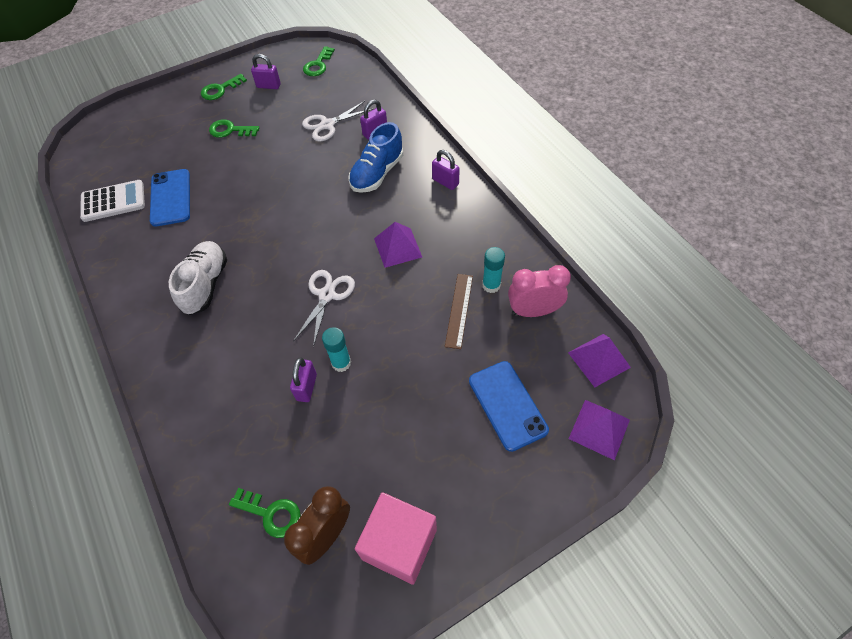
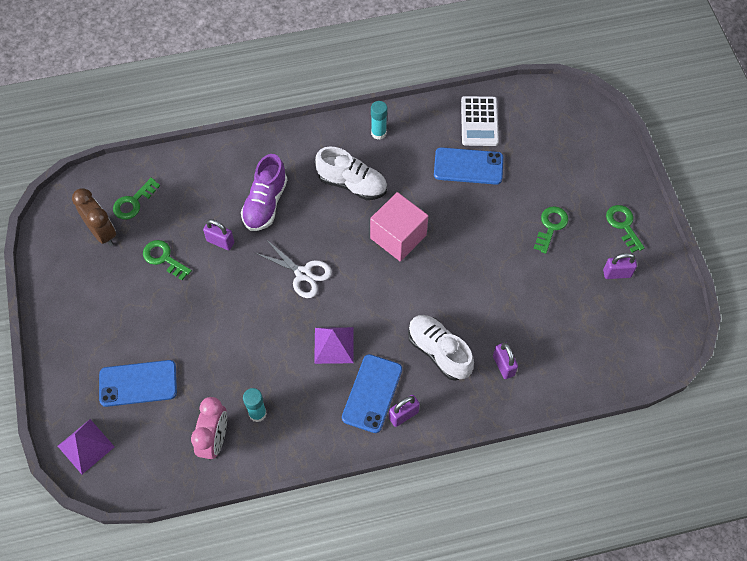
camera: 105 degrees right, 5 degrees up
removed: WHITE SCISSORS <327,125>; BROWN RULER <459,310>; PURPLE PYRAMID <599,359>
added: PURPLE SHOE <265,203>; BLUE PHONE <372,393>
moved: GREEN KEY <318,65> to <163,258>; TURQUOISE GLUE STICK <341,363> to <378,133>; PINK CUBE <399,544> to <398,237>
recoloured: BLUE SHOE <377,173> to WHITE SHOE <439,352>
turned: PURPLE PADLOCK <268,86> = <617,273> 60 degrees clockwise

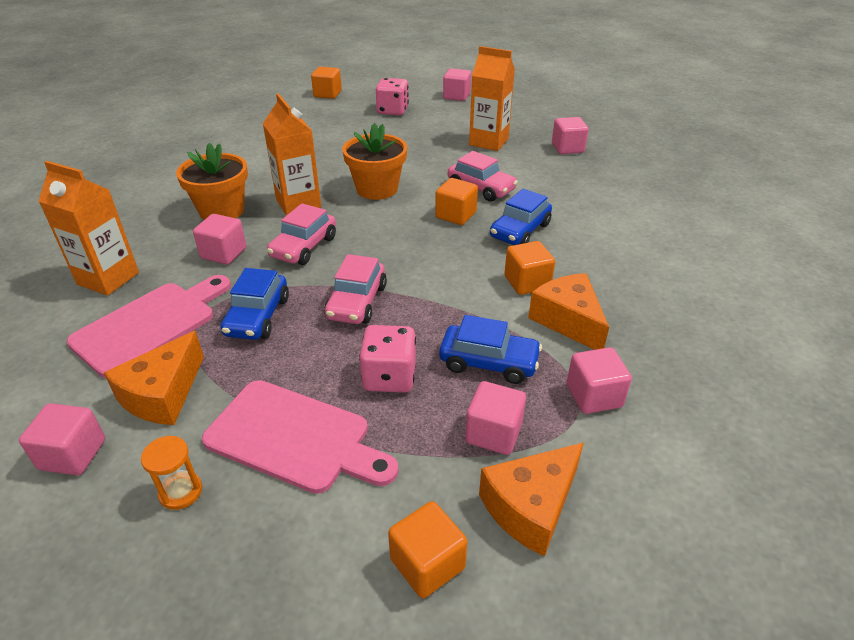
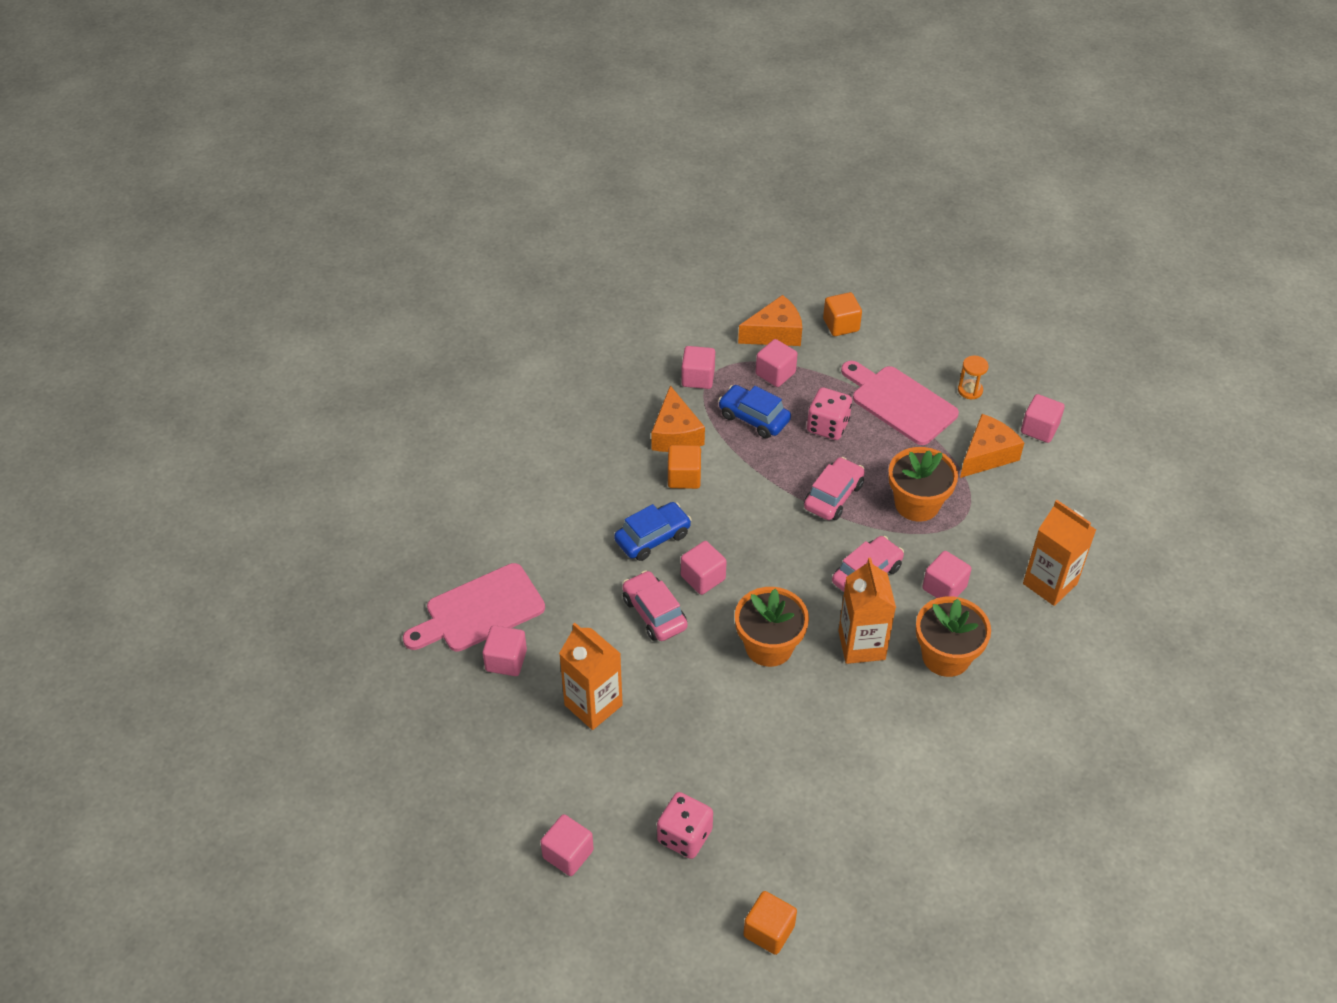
camera: 160 degrees left, 10 degrees up
moved: PINK CUTTING BOARD <150,325> to <479,610>
replaced: BLUE CAR <257,316> to ORANGE FLOWER POT <917,504>
recoloured: ORANGE CUBE <455,215> to PINK CUBE <703,578>

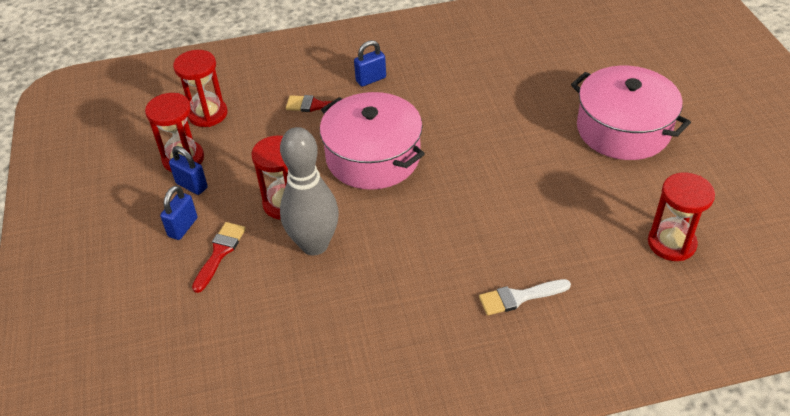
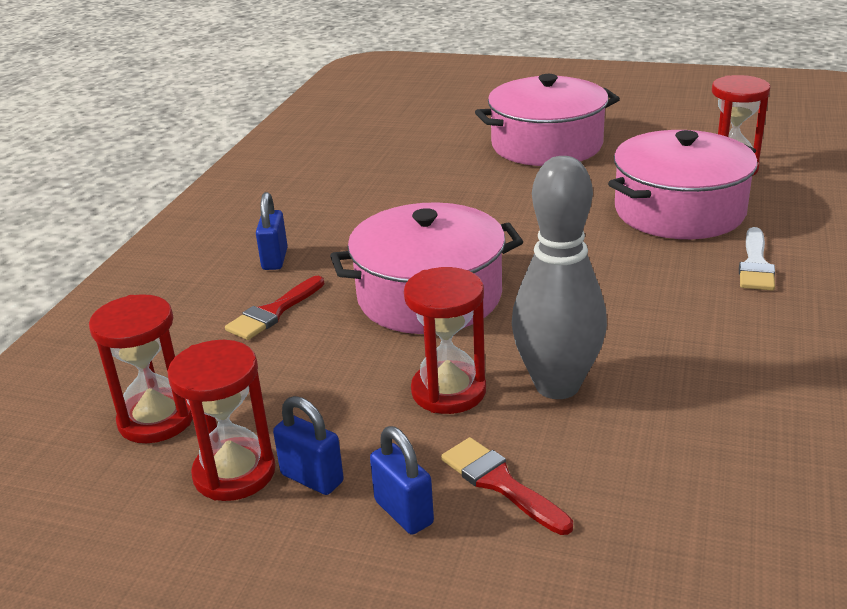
camera: 60 degrees left, 15 degrees down
added: PINK POT <679,211>
turned: BLUE PADLOCK <192,185> = <312,478> 60 degrees clockwise

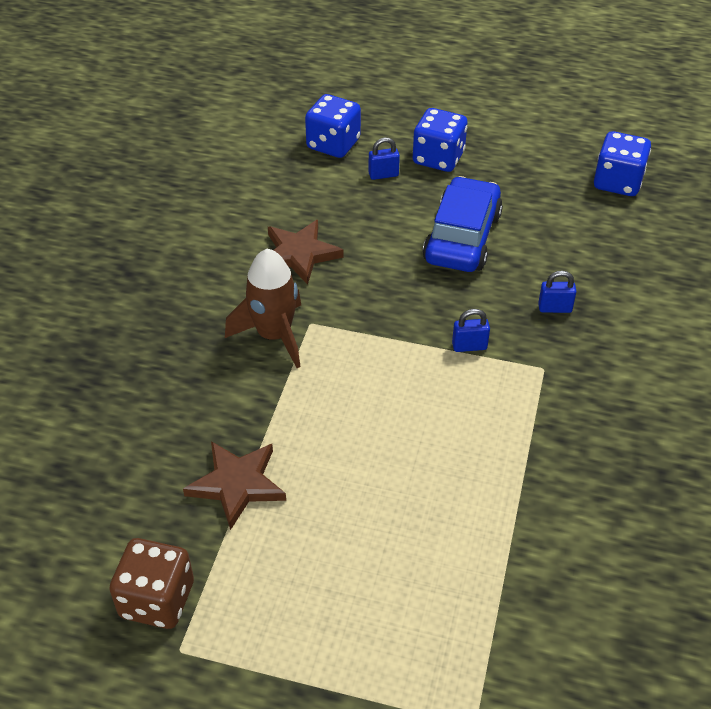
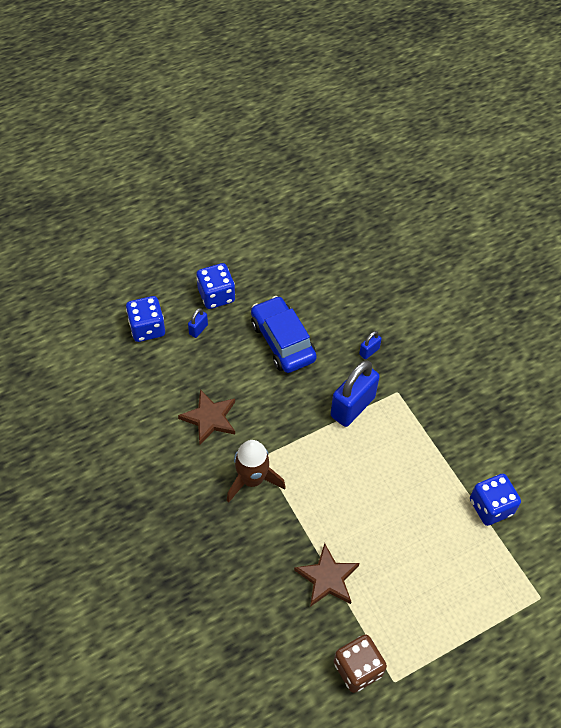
camera: 45 degrees left, 10 degrees up
moved: BLUE DICE <617,182> to <491,507>
resized: BLUE PADLOCK <469,346> = <352,407> x2.23

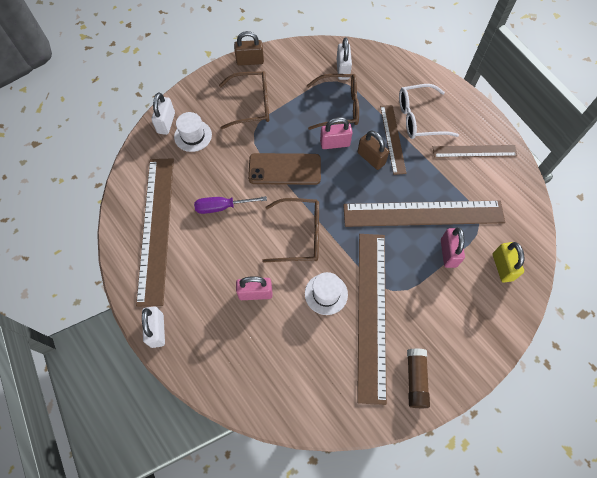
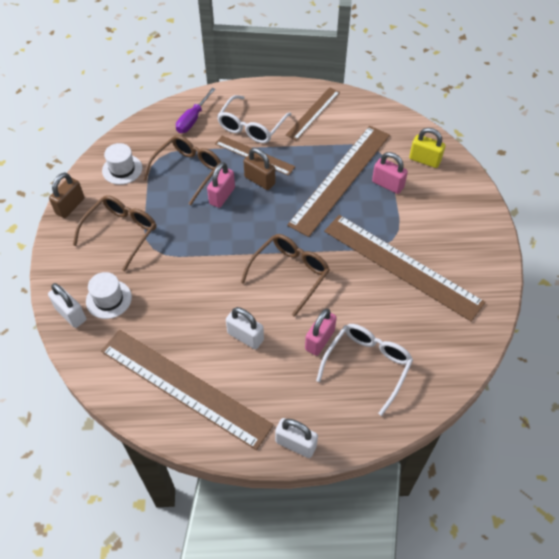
camera: 55 degrees left, 10 degrees down
removed: BROWN PHONE <284,169>; BROWN GLUE STICK <415,379>
added: WHITE GLASSES <367,365>
moved: WHITE PADLOCK <343,69> to <245,336>; PURPLE SCREWDRIVER <222,207> to <193,119>; WHITE HAT <326,294> to <122,169>
turned: BROWN PADLOCK <371,158> = <259,180> 45 degrees clockwise

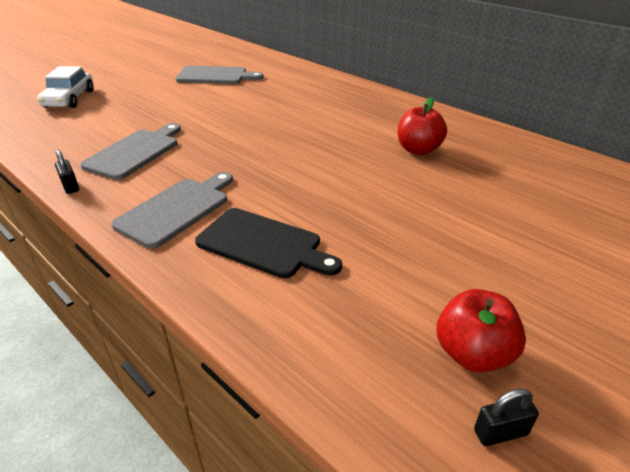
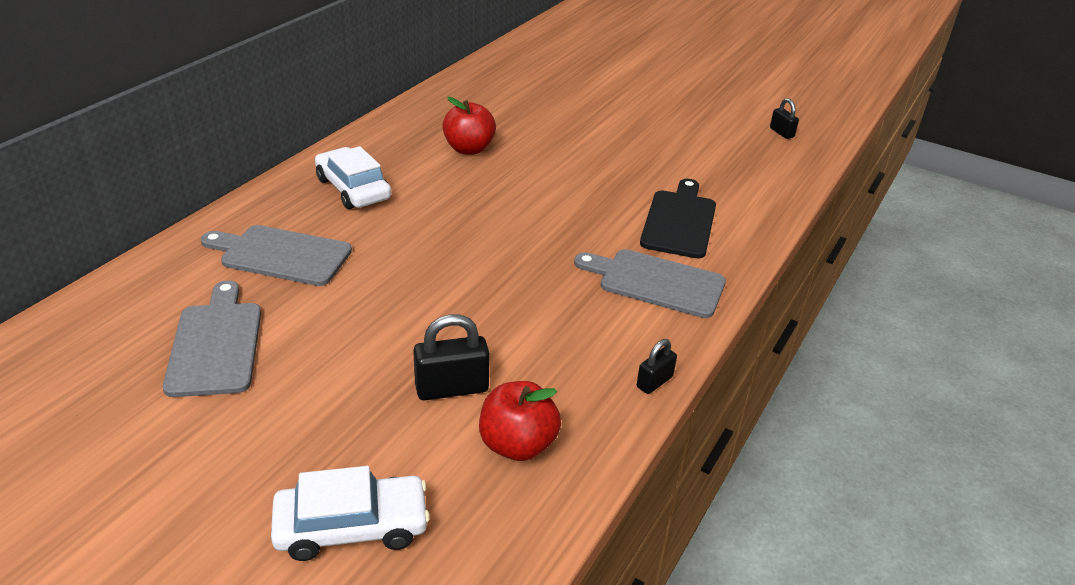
camera: 105 degrees left, 0 degrees up
added: WHITE CAR <353,189>; BLACK PADLOCK <452,388>
moved: GREY CUTTING BOARD <135,152> to <281,255>; RED APPLE <472,354> to <517,445>

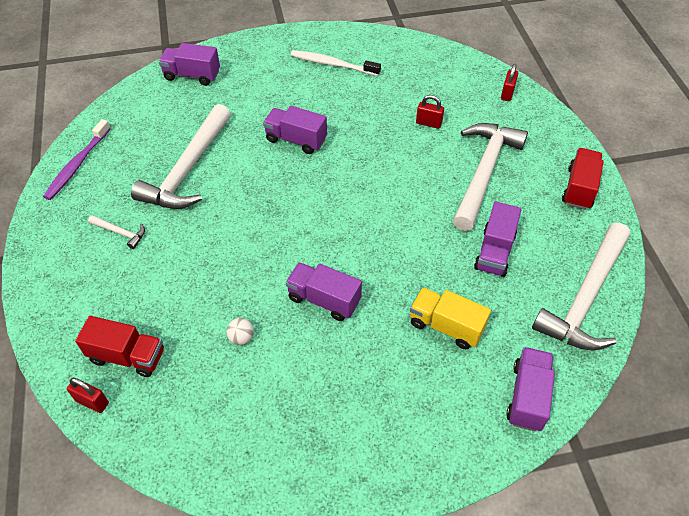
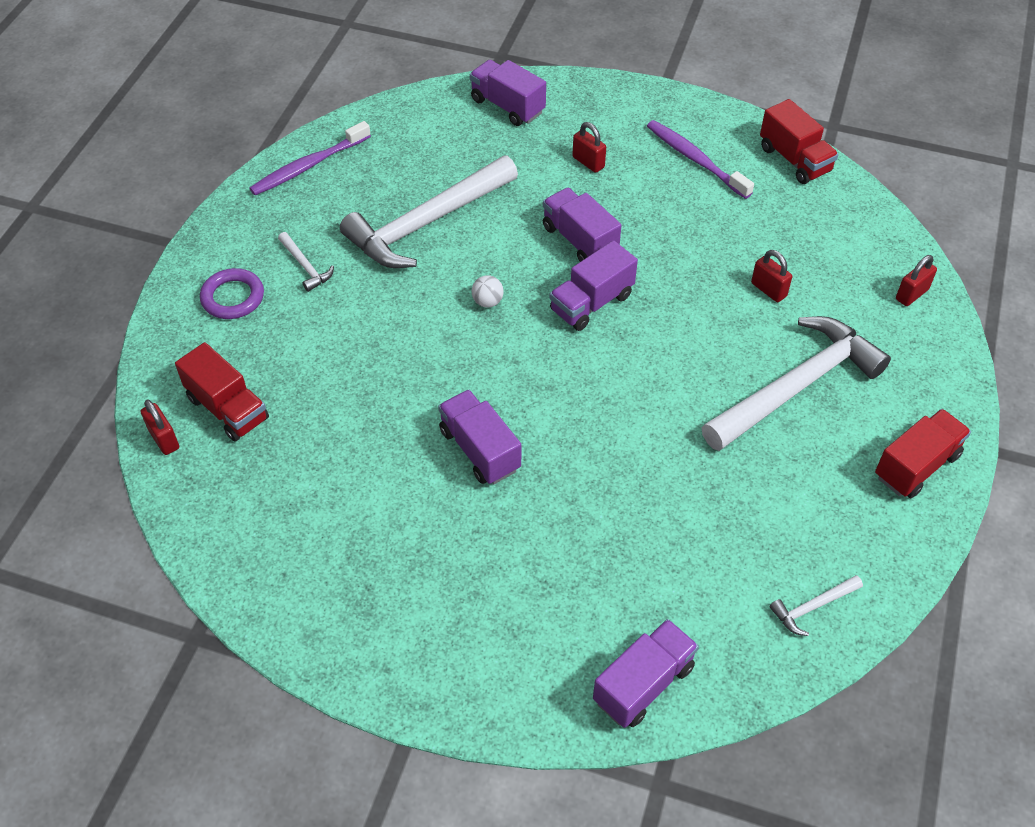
camera: 30 degrees right, 0 degrees up
removed: YELLOW TRUCK <446,326>
added: RED TRUCK <794,160>; RED PADLOCK <588,162>; PURPLE RING <233,297>
moved: PURPLE TRUCK <494,252> to <591,303>; WHITE BALL <241,338> to <487,302>
recoloured: WHITE TOOTHBRUSH <333,64> to PURPLE TOOTHBRUSH <695,159>
resized: WHITE HAMMER <585,297> = <812,607> x0.41

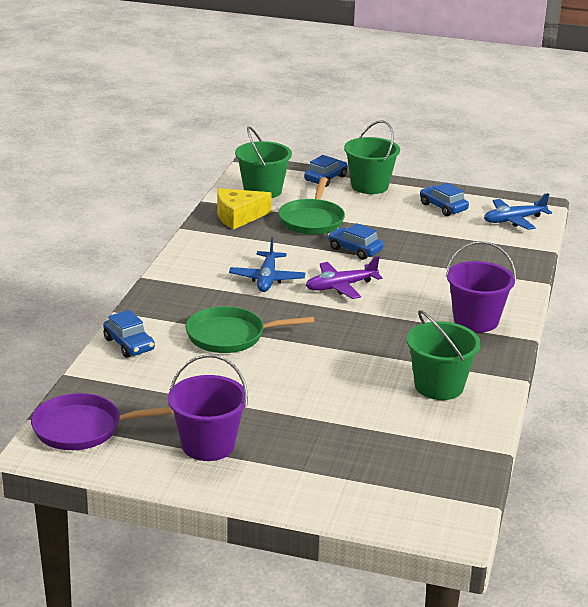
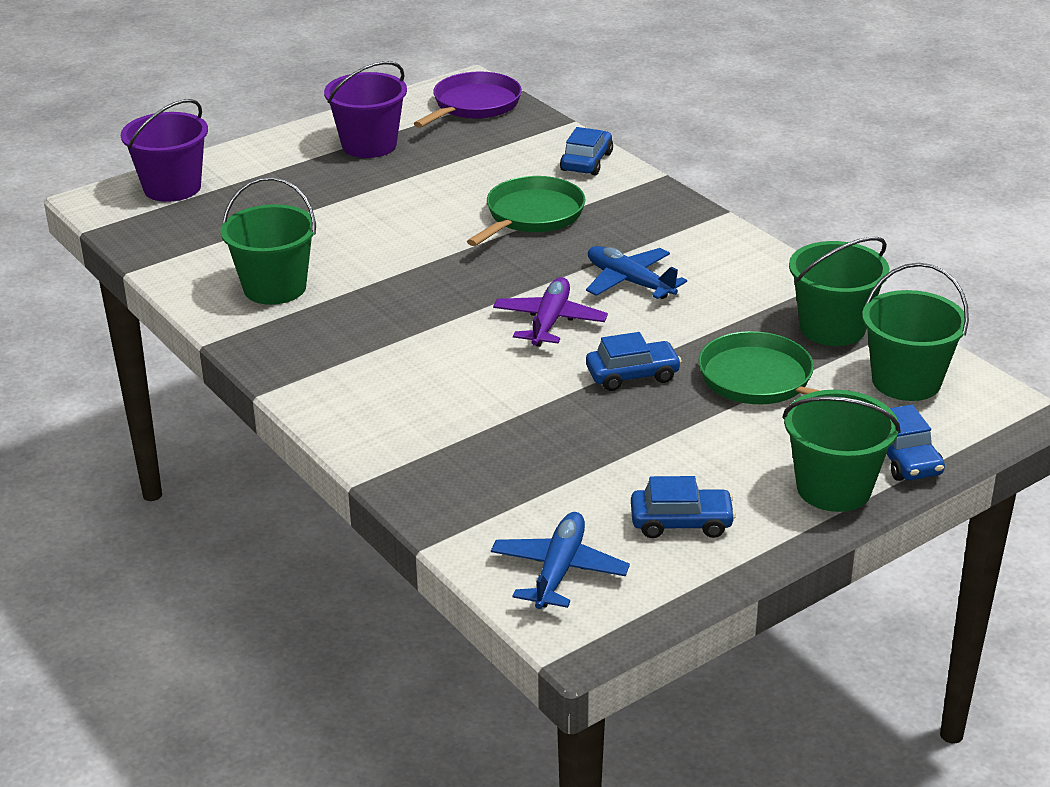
camera: 130 degrees right, 5 degrees up
moved: PURPLE BUCKET <476,320> to <172,188>
replaced: YELLOW CHEESE <238,217> to GREEN BUCKET <832,328>
turned: BLUE CAR <129,344> = <586,162> 105 degrees clockwise

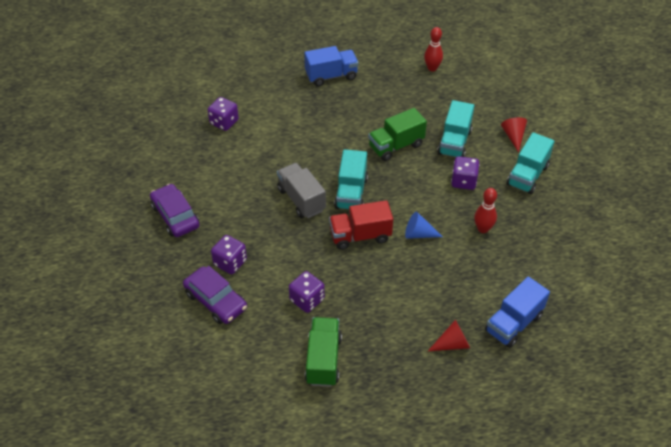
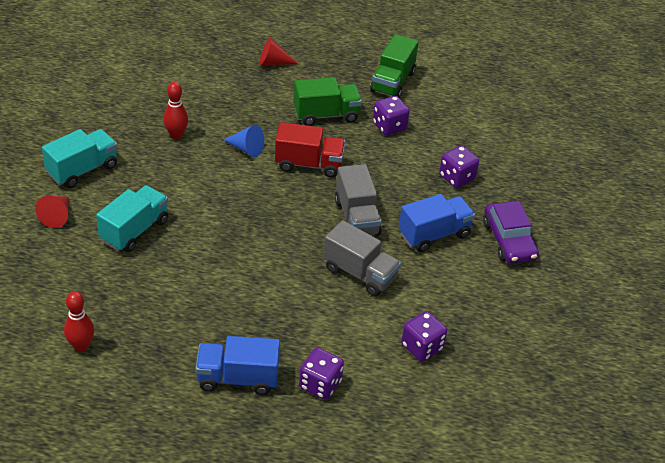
camera: 165 degrees left, 5 degrees down
removed: TURQUOISE TRUCK <351,193>; PURPLE CAR <216,300>
added: GREY TRUCK <360,273>
moved: GREEN TRUCK <396,146> to <326,115>; PURPLE DICE <463,181> to <320,384>; BLUE TRUCK <513,323> to <434,234>

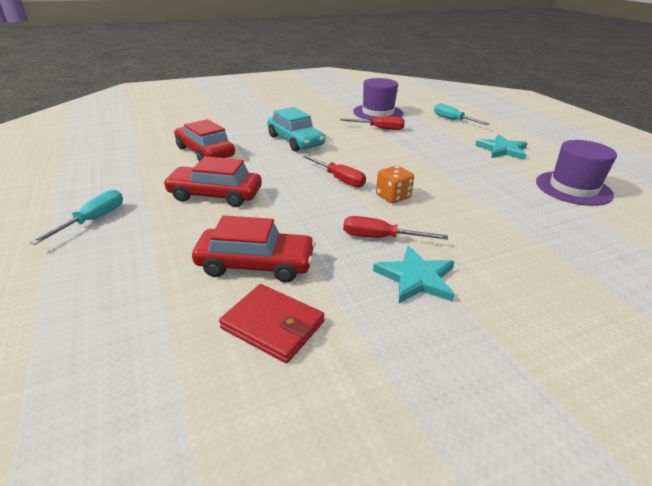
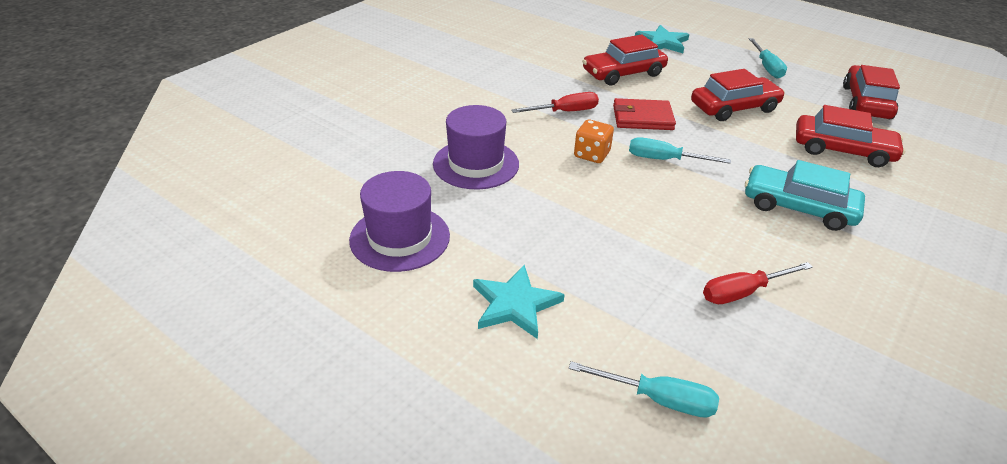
camera: 150 degrees right, 5 degrees up
added: RED CAR <866,102>
moved: PURPLE HAT <378,113> to <476,164>; TURQUOISE STAR <416,278> to <662,42>; RED WALLET <273,325> to <642,118>
recoloured: RED SCREWDRIVER <339,179> to TURQUOISE SCREWDRIVER <664,160>

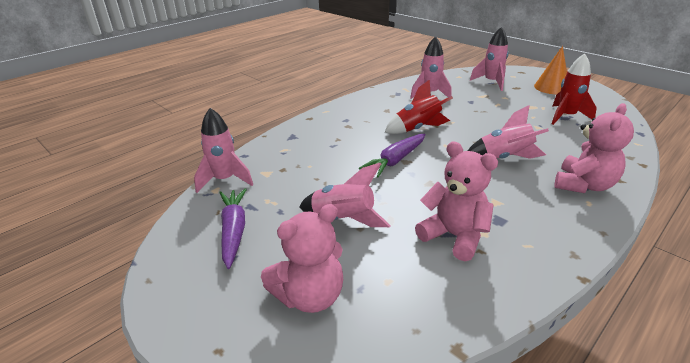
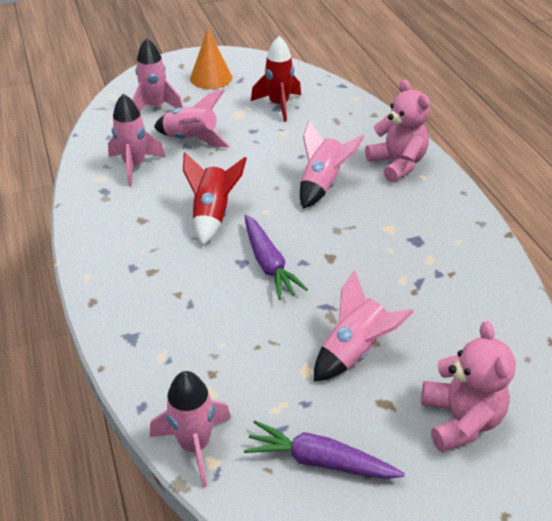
camera: 65 degrees left, 10 degrees up
removed: PINK TEDDY BEAR <454,236>
added: PINK ROCKET <191,139>

